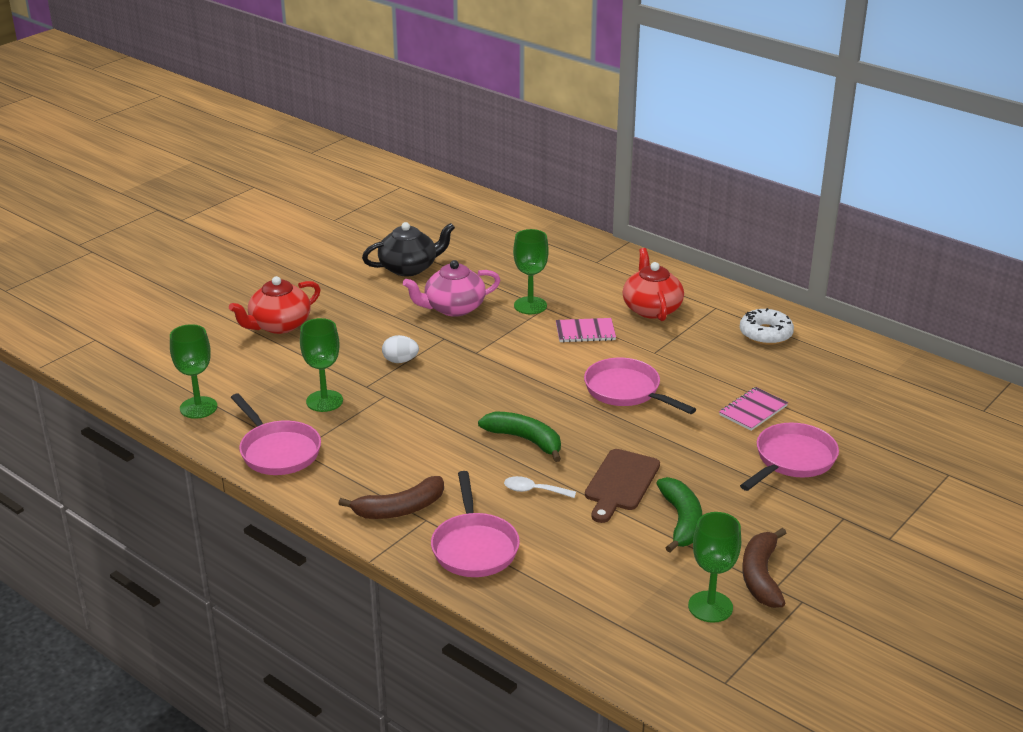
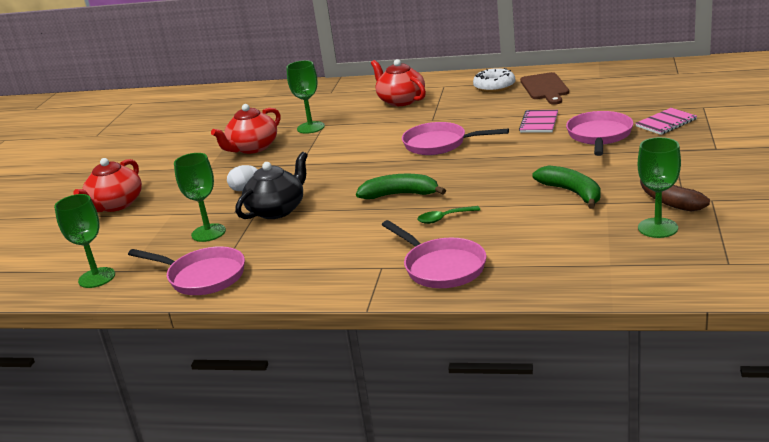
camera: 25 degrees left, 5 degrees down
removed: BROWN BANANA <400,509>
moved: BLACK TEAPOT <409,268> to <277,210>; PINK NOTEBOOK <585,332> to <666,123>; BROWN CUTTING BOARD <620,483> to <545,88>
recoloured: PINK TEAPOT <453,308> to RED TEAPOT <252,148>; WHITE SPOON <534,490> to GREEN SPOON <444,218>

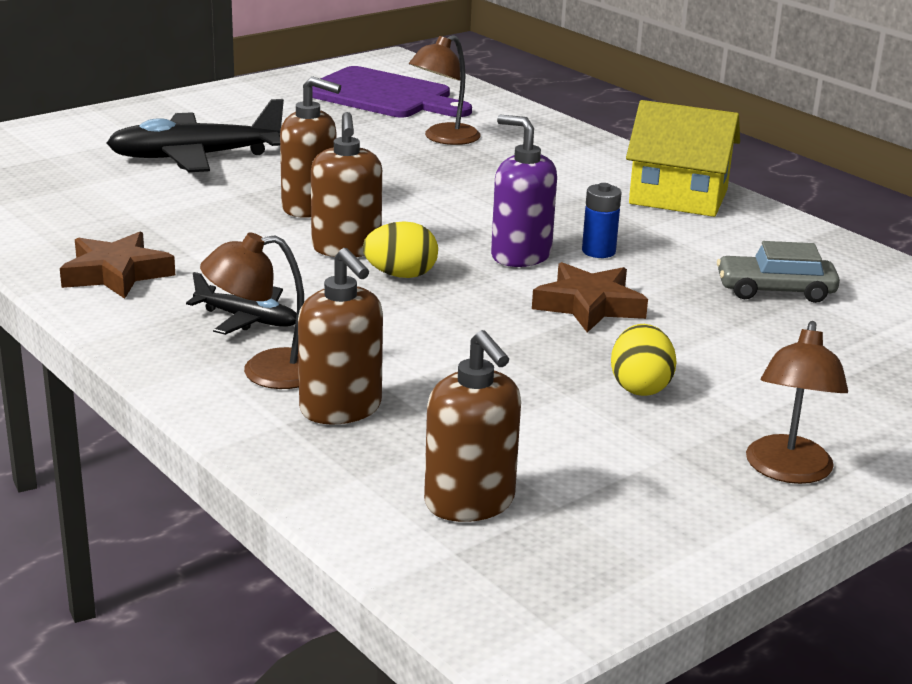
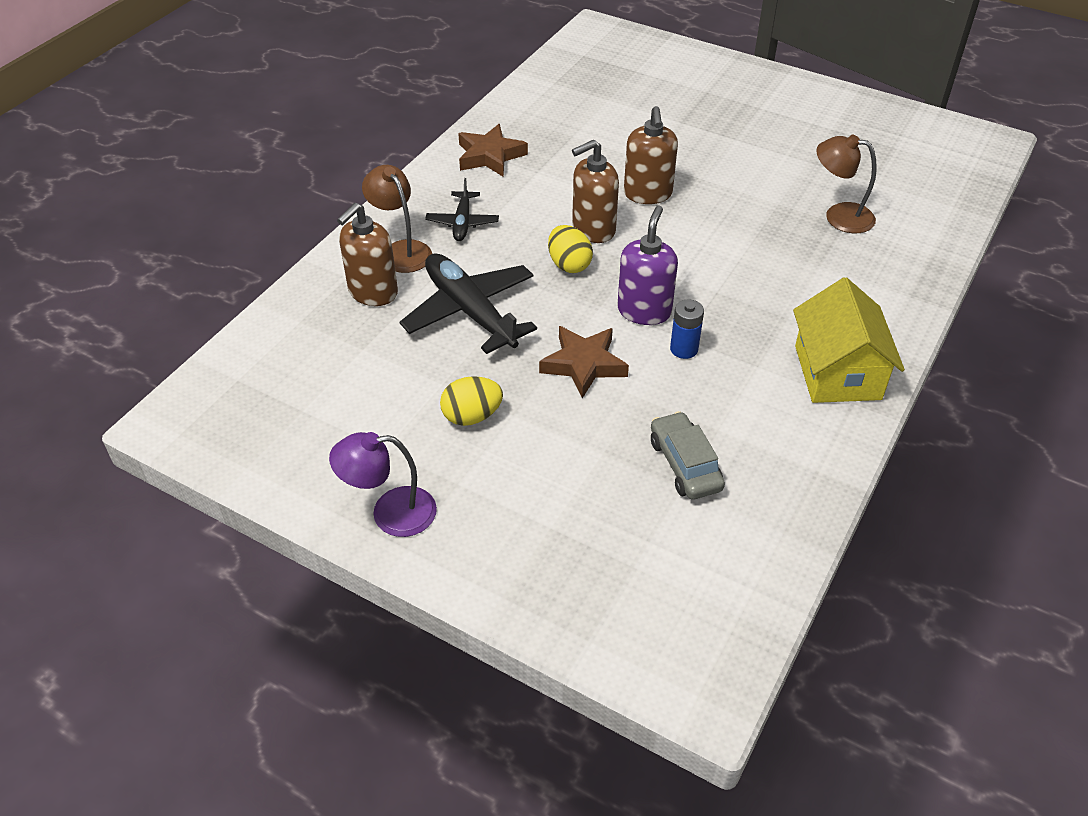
camera: 70 degrees right, 20 degrees up
removed: PURPLE CUTTING BOARD <383,95>; BROWN SOAP DISPENSER <470,502>
moved: BLACK PLANE <195,157> to <470,311>
recoloured: BROWN LAMP <788,471> to PURPLE LAMP <390,513>

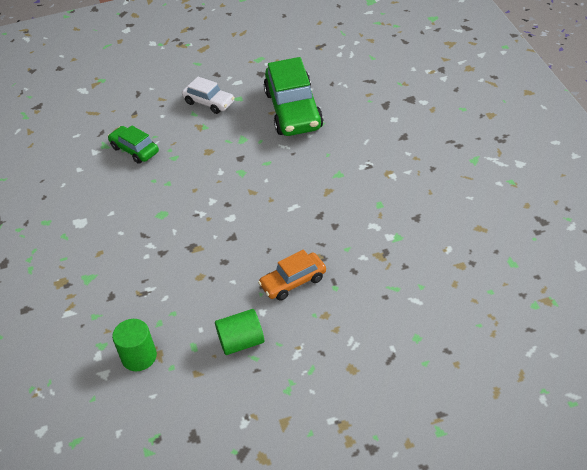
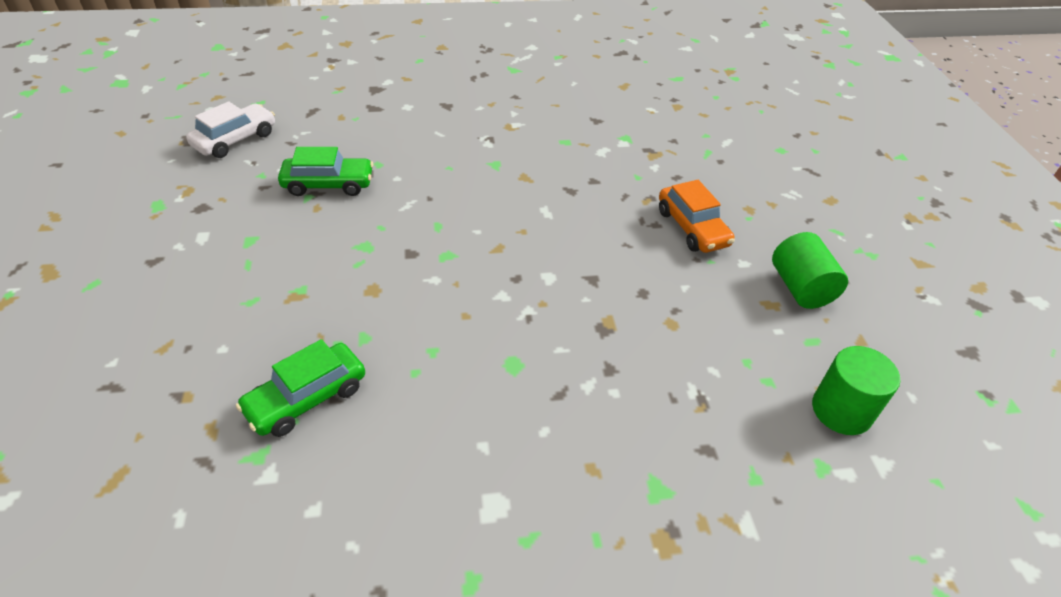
camera: 90 degrees left, 0 degrees up
moved: WHITE CAR <209,102> to <235,140>
resized: GREEN CAR <294,110> = <328,184> x0.55

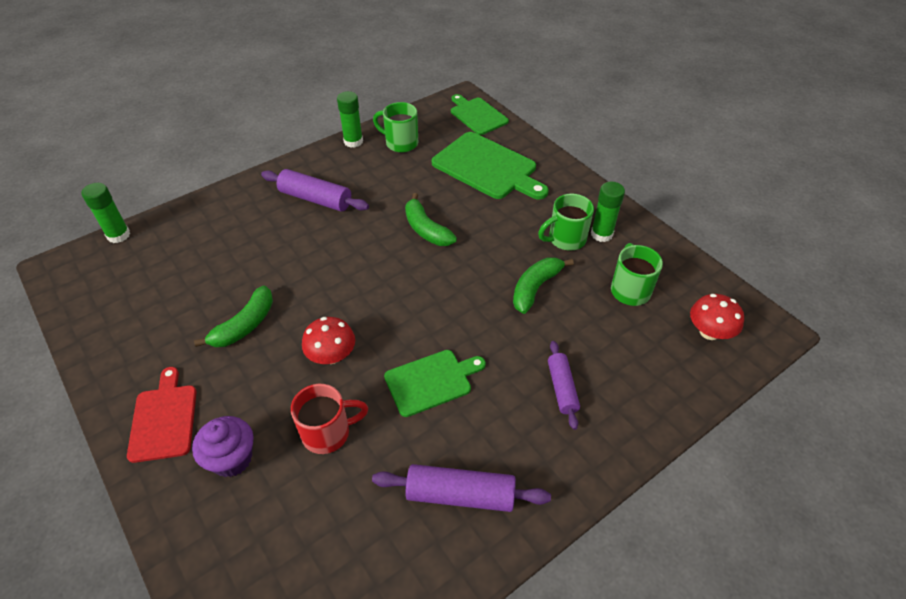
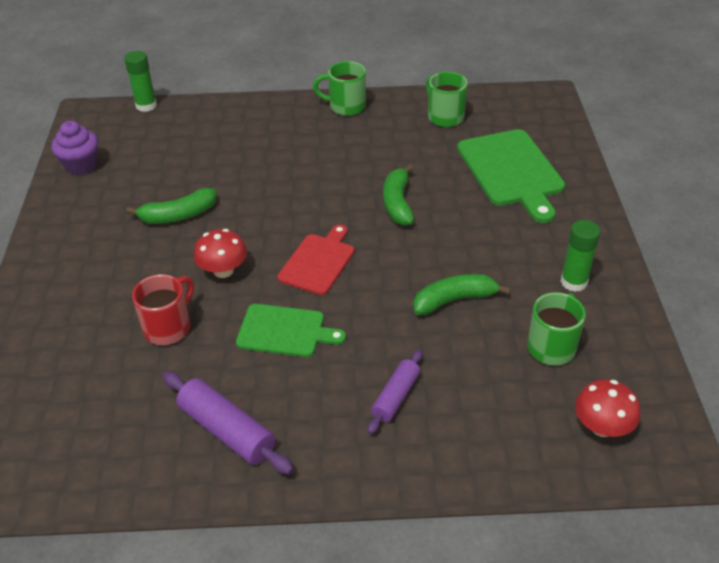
camera: 35 degrees right, 5 degrees down
removed: GREEN GLUE STICK <353,141>; GREEN CUTTING BOARD <477,115>; PURPLE ROLLING PIN <315,199>
moved: GREEN MUG <565,239> to <346,106>; RED CUTTING BOARD <163,419> to <318,262>; PURPLE CUPCAKE <232,459> to <81,165>
turned: RED MUG <328,433> = <169,327> 75 degrees counterclockwise

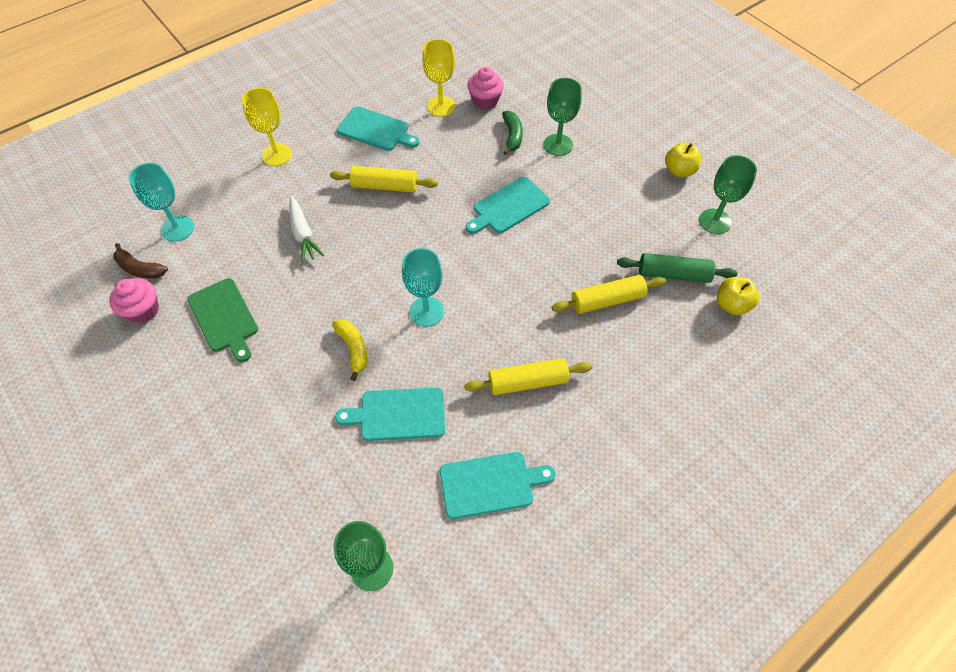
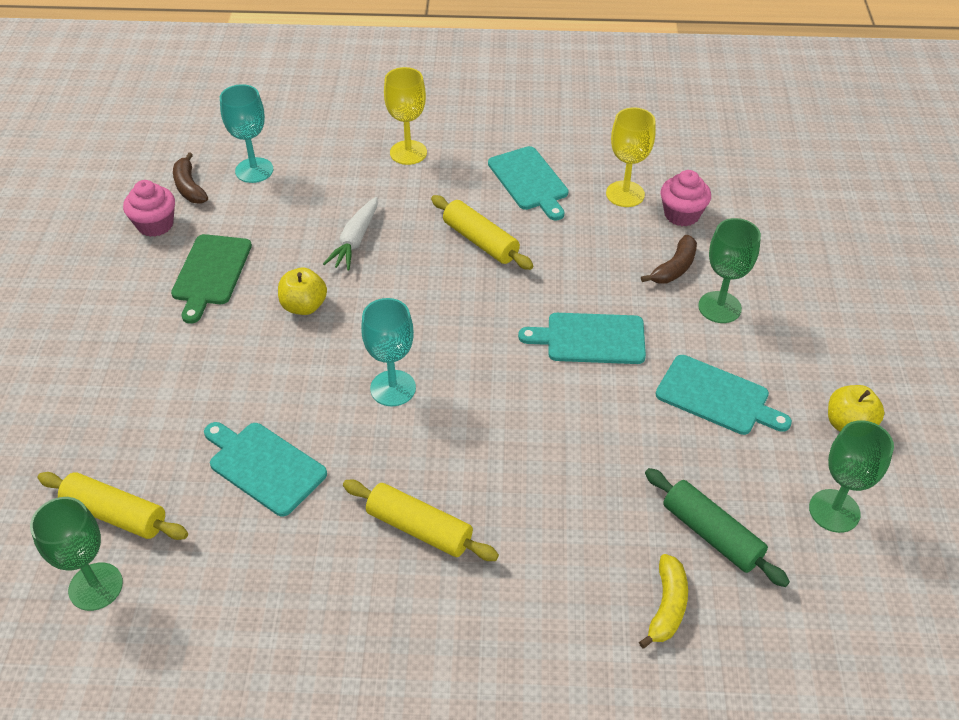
camera: 40 degrees right, 10 degrees down
moved: YELLOW ROLLING PIN <607,300> to <115,514>; YELLOW APPLE <731,305> to <304,306>; YELLOW BANANA <353,349> to <667,606>; TURQUOISE CUTTING BOARD <490,484> to <716,397>
recoloured: GREEN BANANA <512,136> to BROWN BANANA <674,268>

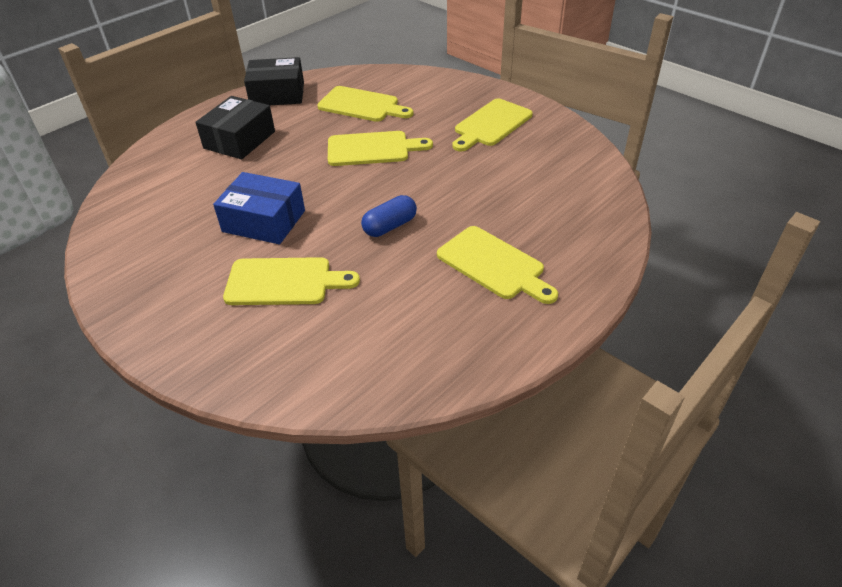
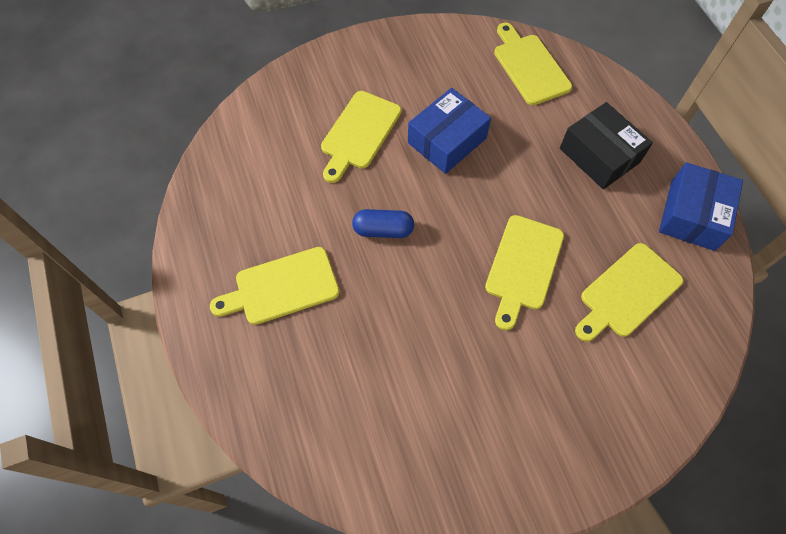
camera: 115 degrees right, 20 degrees up
moved: YELLOW CUTTING BOARD <491,124> to <529,66>
recoloured: BLACK BOX <277,94> to BLUE BOX <692,215>
turned: BLUE CAPSULE <390,226> = <383,230> 75 degrees counterclockwise

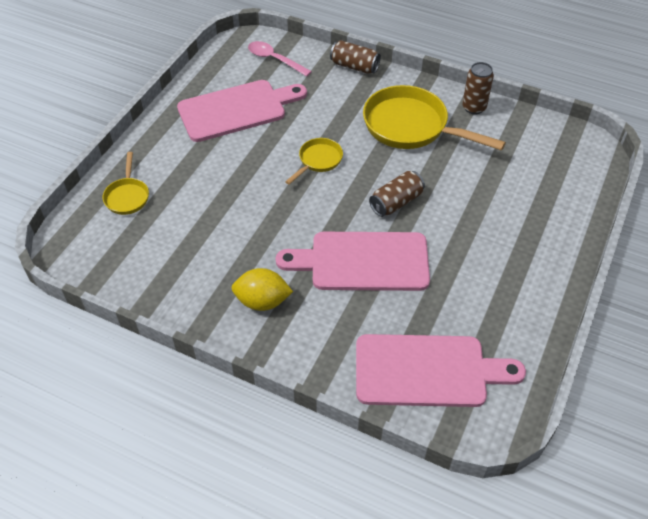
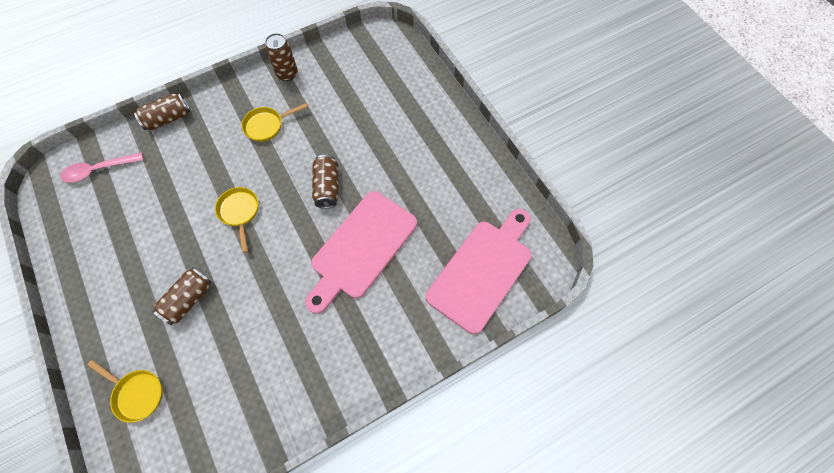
camera: 55 degrees left, 15 degrees up
removed: PINK CUTTING BOARD <237,110>; YELLOW LEMON <262,301>
added: BROWN CAN <188,299>
resized: YELLOW PAN <411,127> = <267,126> x0.50

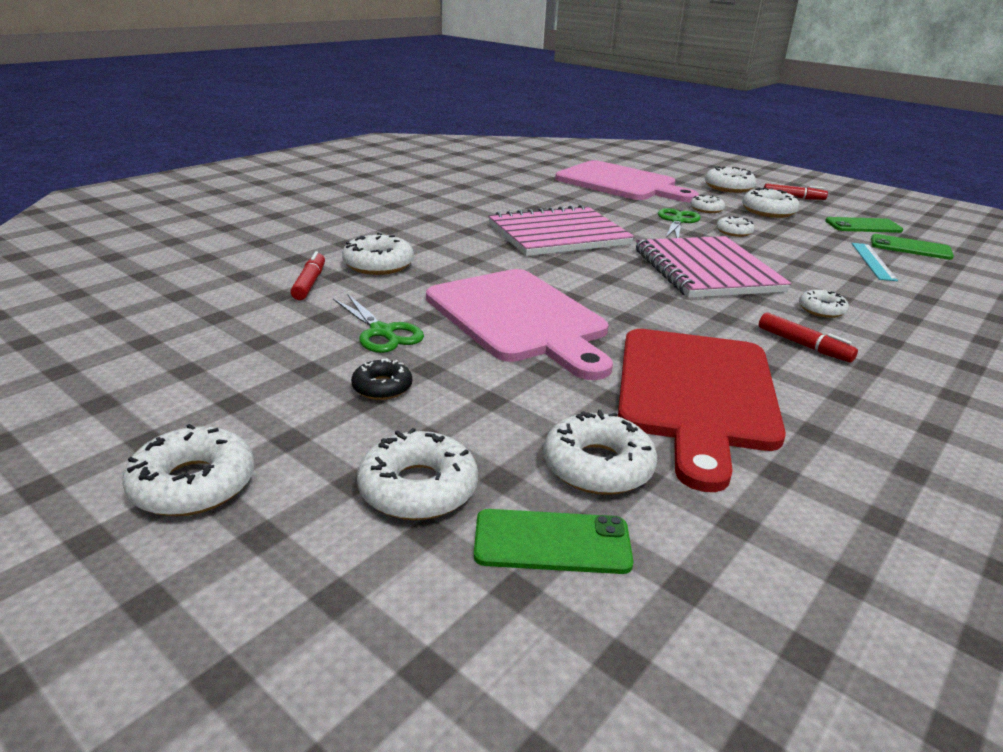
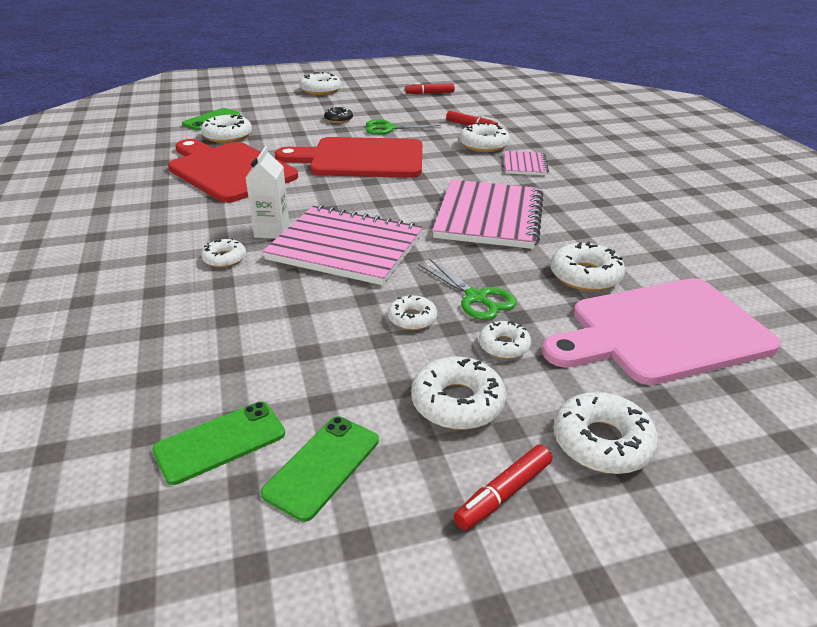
camera: 125 degrees right, 5 degrees up
removed: TURQUOISE RULER <873,261>
added: WHITE CARTON <272,231>; PINK NOTEBOOK <525,165>
moved: RED MARKER <803,345> to <429,93>; WHITE DONUT <418,488> to <585,276>
recoloured: PINK CUTTING BOARD <519,318> to RED CUTTING BOARD <361,159>

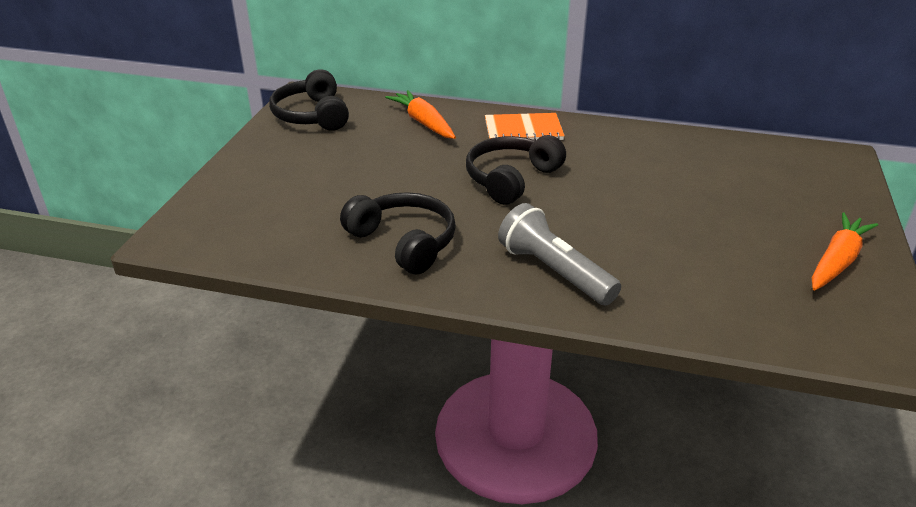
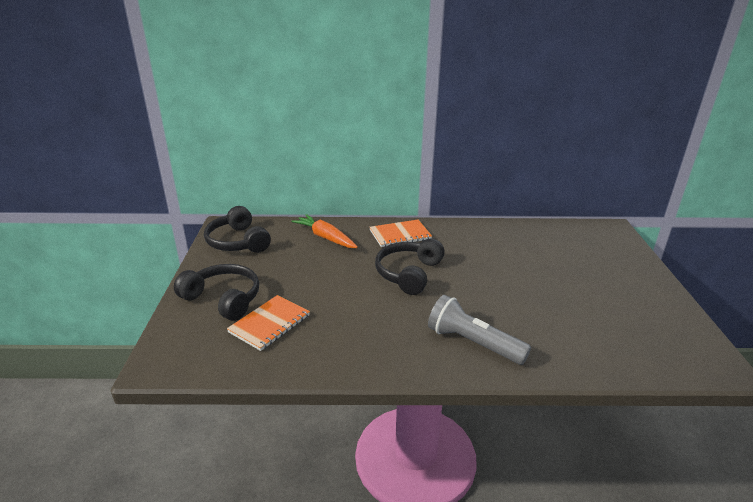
camera: 15 degrees left, 5 degrees down
removed: ORANGE CARROT <836,261>
added: ORANGE NOTEBOOK <269,324>
moved: BLACK HEADPHONES <404,242> to <223,299>

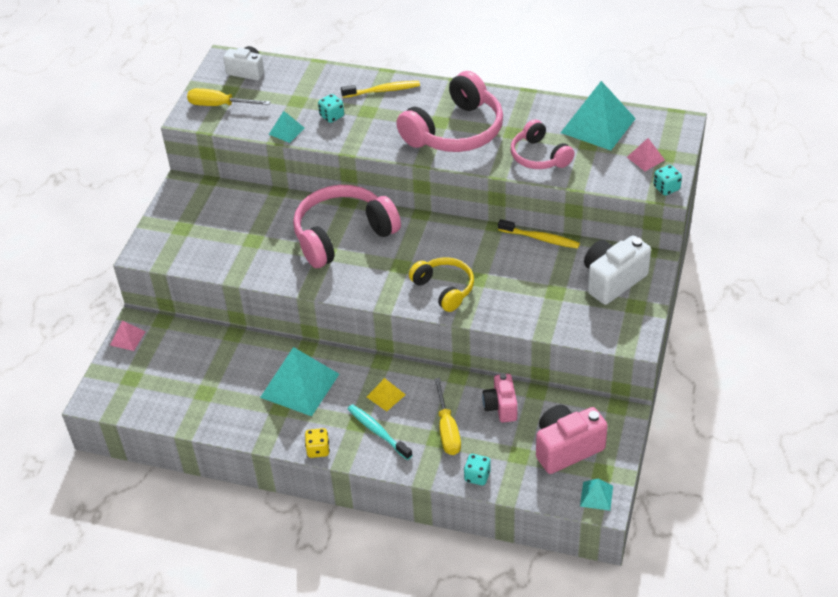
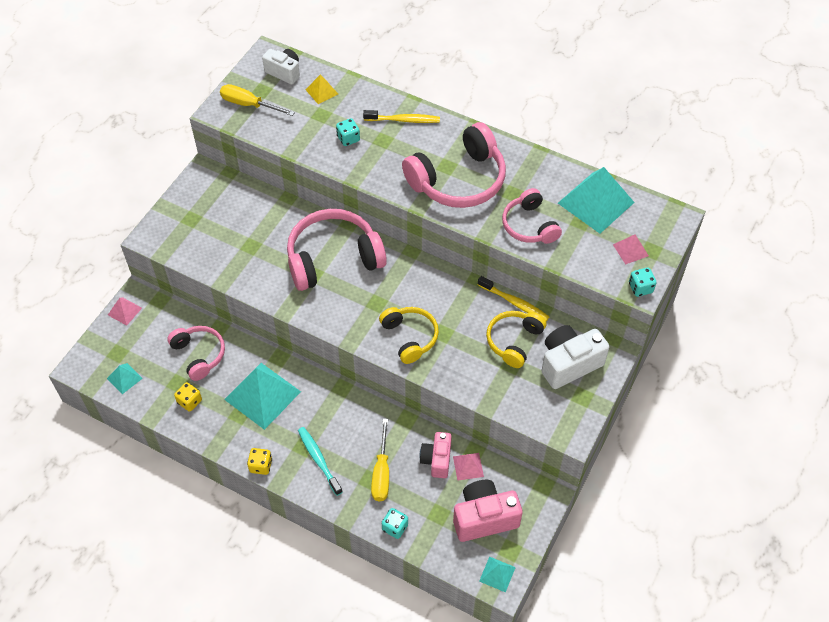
camera: 10 degrees right, 10 degrees up
added: YELLOW HEADPHONES <514,341>; PINK HEADPHONES <199,355>; YELLOW DICE <189,401>; PINK PYRAMID <468,466>
moved: TURQUOISE PYRAMID <286,131> to <124,378>; YELLOW PYRAMID <386,395> to <321,91>

